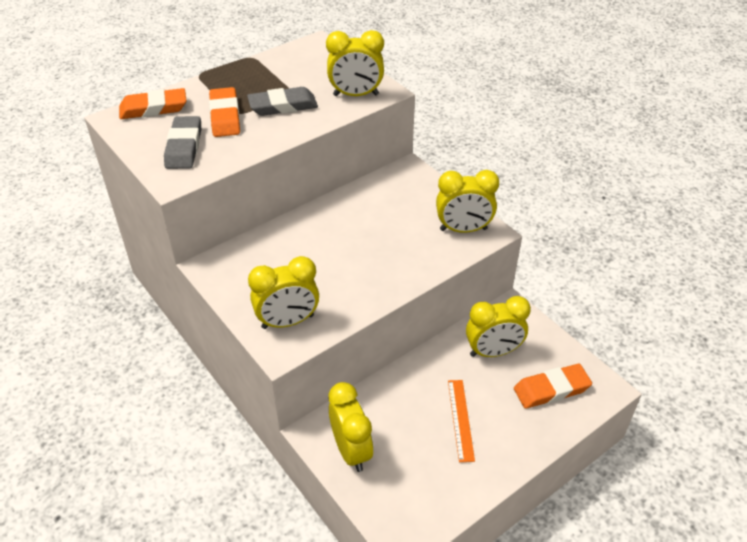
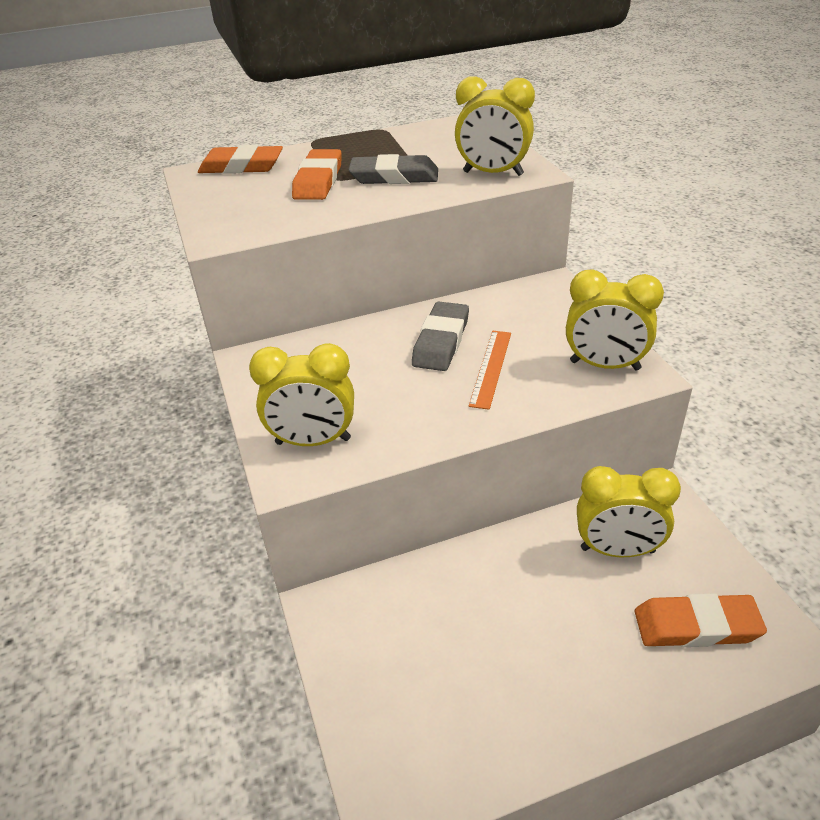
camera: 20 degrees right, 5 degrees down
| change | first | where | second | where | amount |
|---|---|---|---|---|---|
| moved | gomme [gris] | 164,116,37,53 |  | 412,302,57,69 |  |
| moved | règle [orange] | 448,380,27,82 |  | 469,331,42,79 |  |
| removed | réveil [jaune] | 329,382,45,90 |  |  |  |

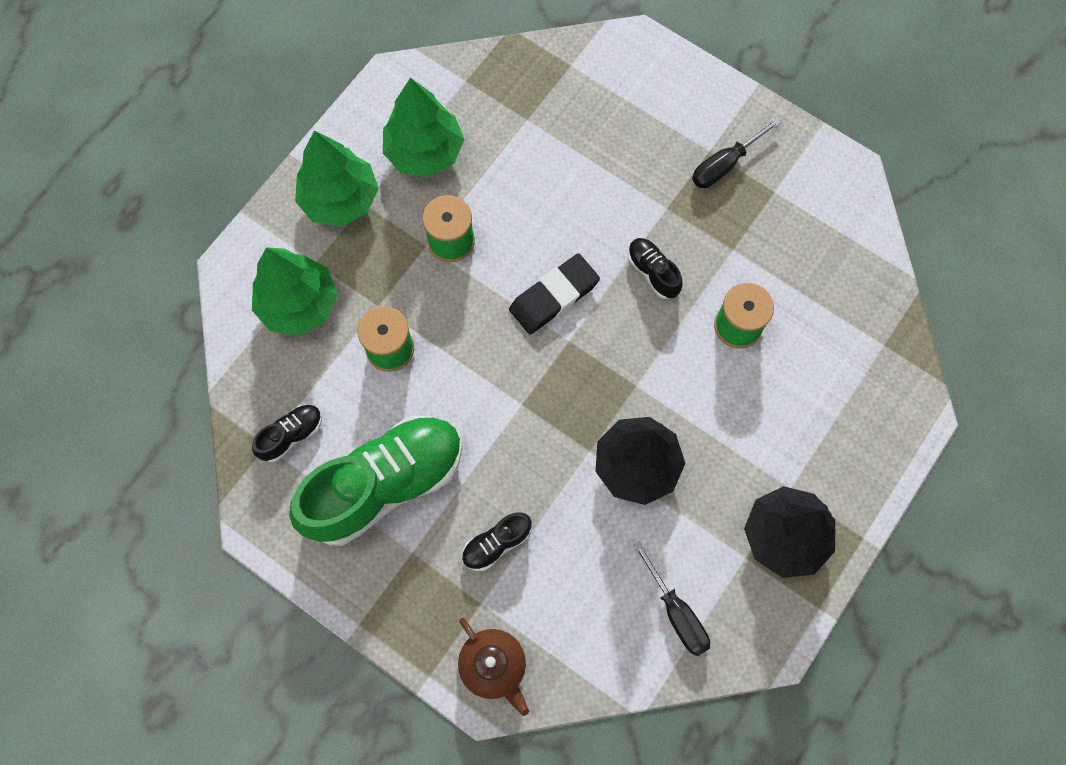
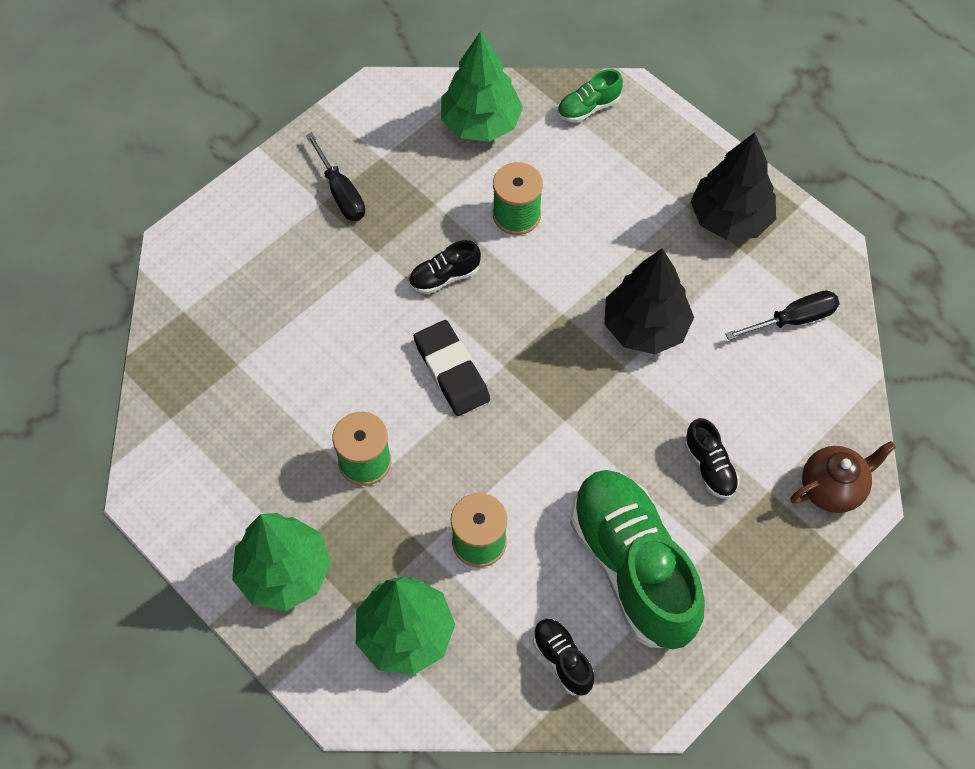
camera: 80 degrees left, 10 degrees down
| change | first | where | second | where | amount |
|---|---|---|---|---|---|
| moved | arbre [vert] | 383,78,81,99 |  | 441,31,82,111 |  |
| added |  |  | chaussure [vert] | 557,69,66,53 |  |

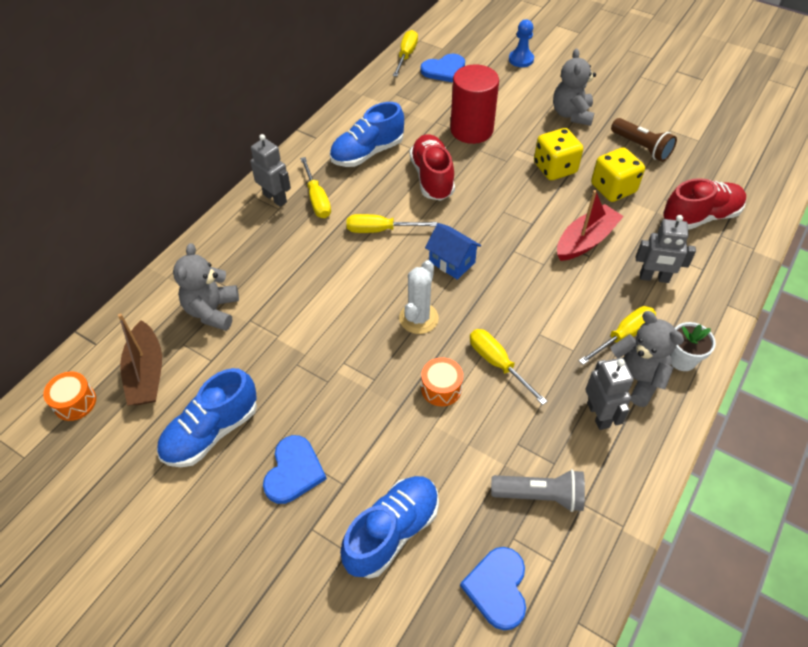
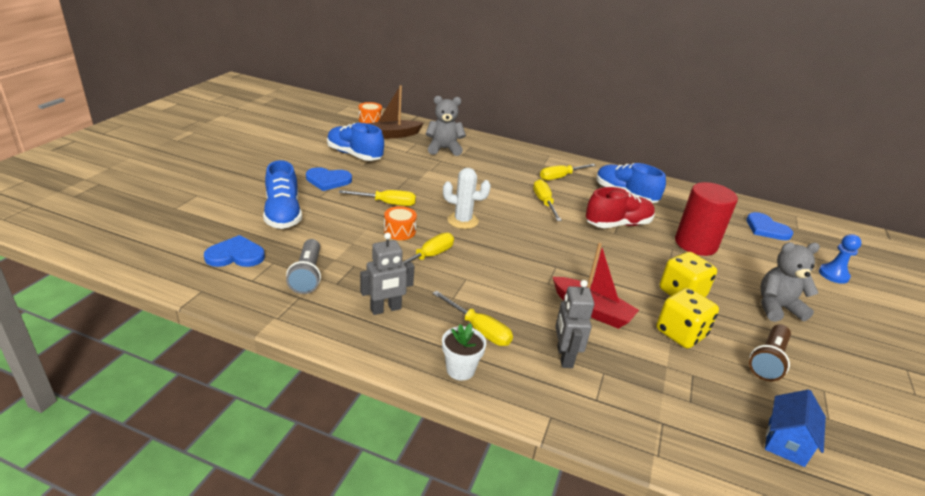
camera: 75 degrees right, 20 degrees down
| change | first | where | second | where | amount |
|---|---|---|---|---|---|
| moved | tournevis [jaune] | 393,30,25,47 |  | 339,190,77,16 |  |
| removed | robot [gris] | 250,134,41,73 |  |  |  |
| removed | chaussure [rouge] | 663,178,83,52 |  |  |  |
| moved | maison [bleu] | 425,223,56,57 |  | 765,389,61,78 |  |
| removed | ours en peluche [gris] | 610,311,74,96 |  |  |  |
| turned | chaussure [bleu] | 340,476,99,103 |  | 263,160,39,69 | 45 degrees clockwise |

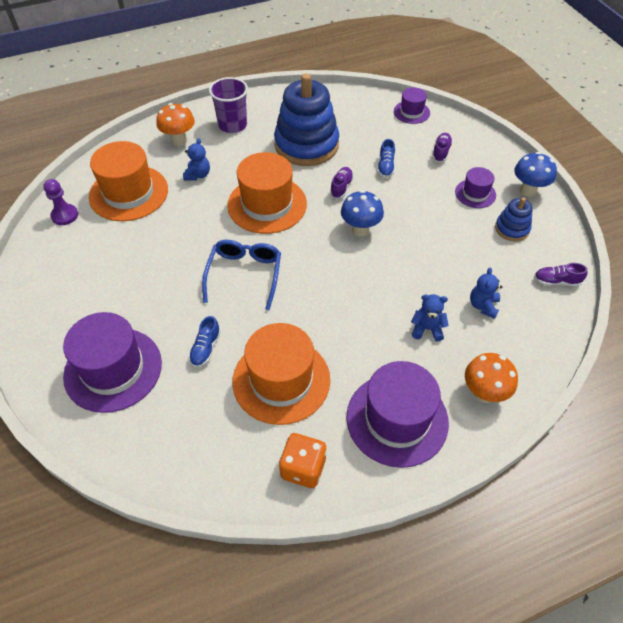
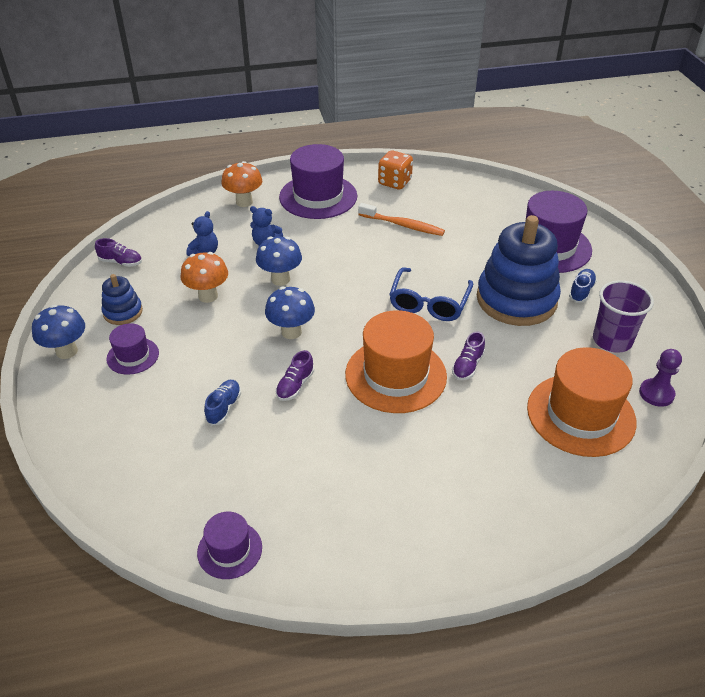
camera: 170 degrees left, 10 degrees down
| change | first | where | second | where | amount |
|---|---|---|---|---|---|
| moved | jouet à empiler [bleu] | 274,73,65,93 |  | 477,215,84,111 |  |
| moved | gobelet [violet] | 209,77,39,56 |  | 593,280,61,73 |  |
| moved | chapeau [violet] | 394,87,36,37 |  | 197,512,65,67 |  |
| moved | champignon [orange] | 156,103,39,43 |  | 181,252,47,51 |  |
| moved | chaussure [violet] | 432,133,21,29 |  | 452,331,33,49 |  |
| removed | ours en peluche [bleu] | 183,138,27,43 |  |  |  |
| moved | chaussure [bleu] | 189,316,32,51 |  | 569,269,28,33 |  |
| replaced | chapeau [orange] | 233,323,97,102 | brosse à dents [orange] | 358,203,87,33 |  |
| added |  |  | champignon [bleu] | 256,236,46,50 |  |

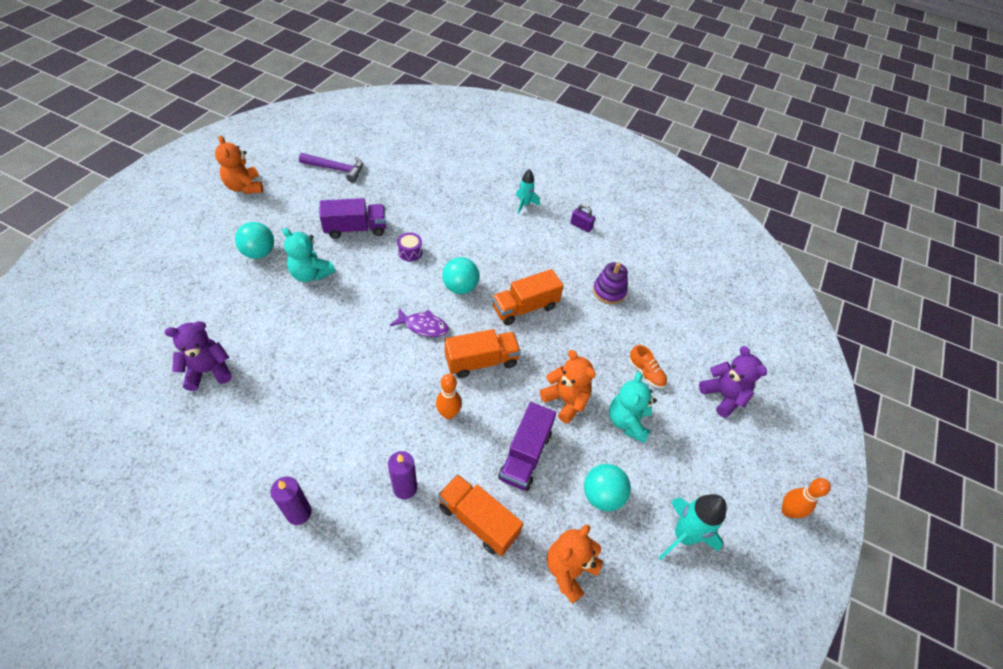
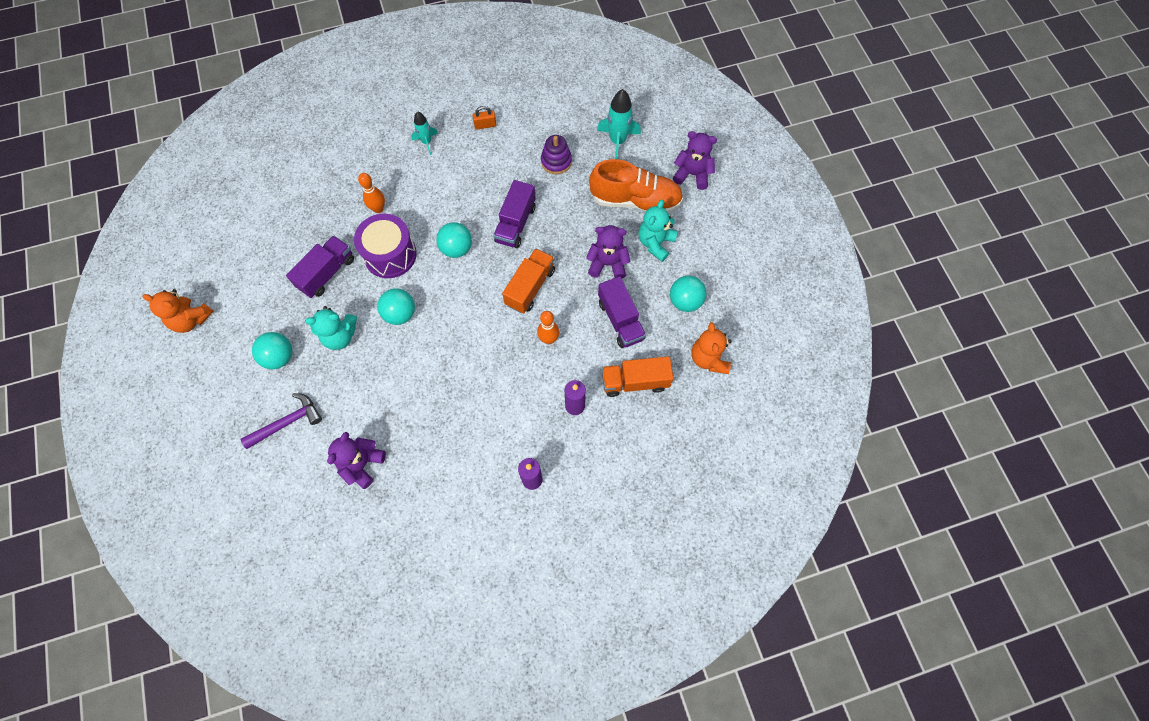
camera: 40 degrees left, 15 degrees up
| change | first | where | second | where | amount |
|---|---|---|---|---|---|
| moved | marteau [violet] | 299,153,64,30 |  | 241,393,81,56 |  |
| recoloured | cadenas [violet] | 570,204,25,28 | cadenas [orange] | 472,106,25,24 |  |
| resized | tambour [violet] | 397,232,26,29 |  | 354,214,63,64 | x2.19 |
| recoloured | camion [orange] | 492,269,72,56 | camion [violet] | 493,180,43,68 |  |
| removed | poisson [violet] | 390,309,59,28 |  |  |  |
| resized | chaussure [orange] | 629,345,38,44 |  | 589,159,94,54 | x2.27 |
| recoloured | ours en peluche [orange] | 540,350,56,74 | ours en peluche [violet] | 586,225,44,54 |  |
| turned | ours en peluche [turquoise] | 609,372,48,71 |  | 639,200,38,62 | 60 degrees clockwise |
| moved | quille [orange] | 781,478,50,40 |  | 358,173,27,40 |  |
| moved | fusée [turquoise] | 658,494,69,66 |  | 597,89,44,70 |  |
| added |  |  | balle [turquoise] | 377,288,38,37 |  |

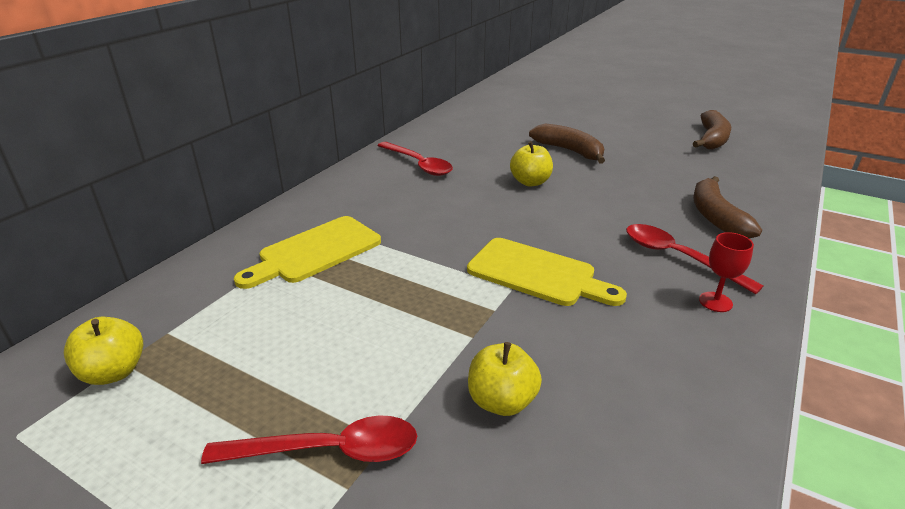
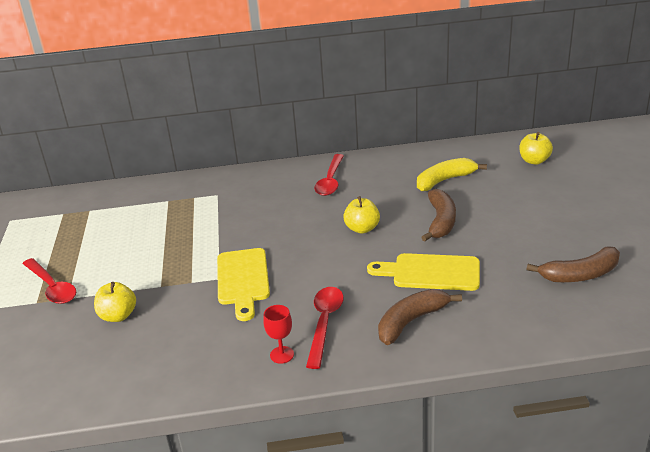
camera: 55 degrees right, 0 degrees up
| change | first | where | second | where | amount |
|---|---|---|---|---|---|
| moved | planche à découper [jaune] | 234,216,147,73 |  | 367,253,113,38 |  |
| moved | pomme [jaune] | 64,317,79,68 |  | 519,132,34,33 |  |
| added |  |  | banane [jaune] | 417,158,70,33 |  |

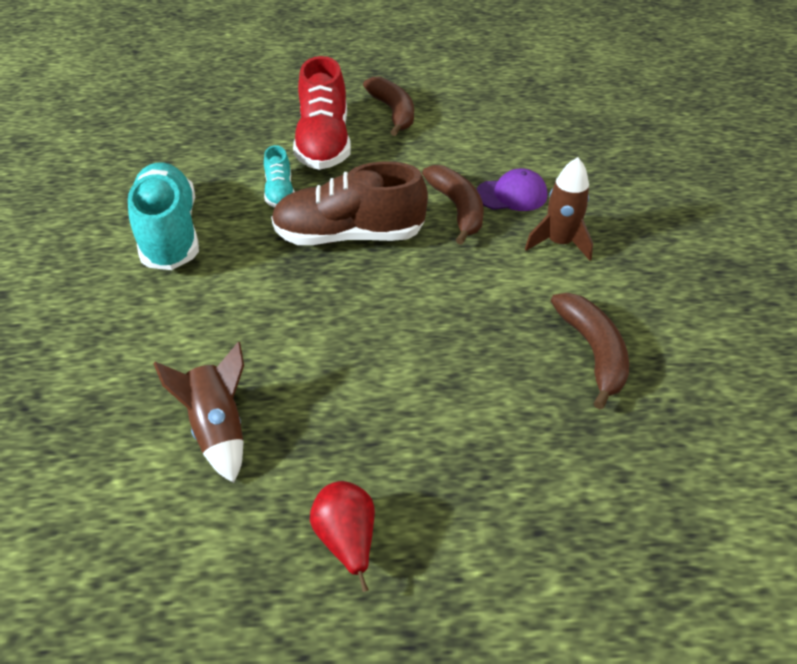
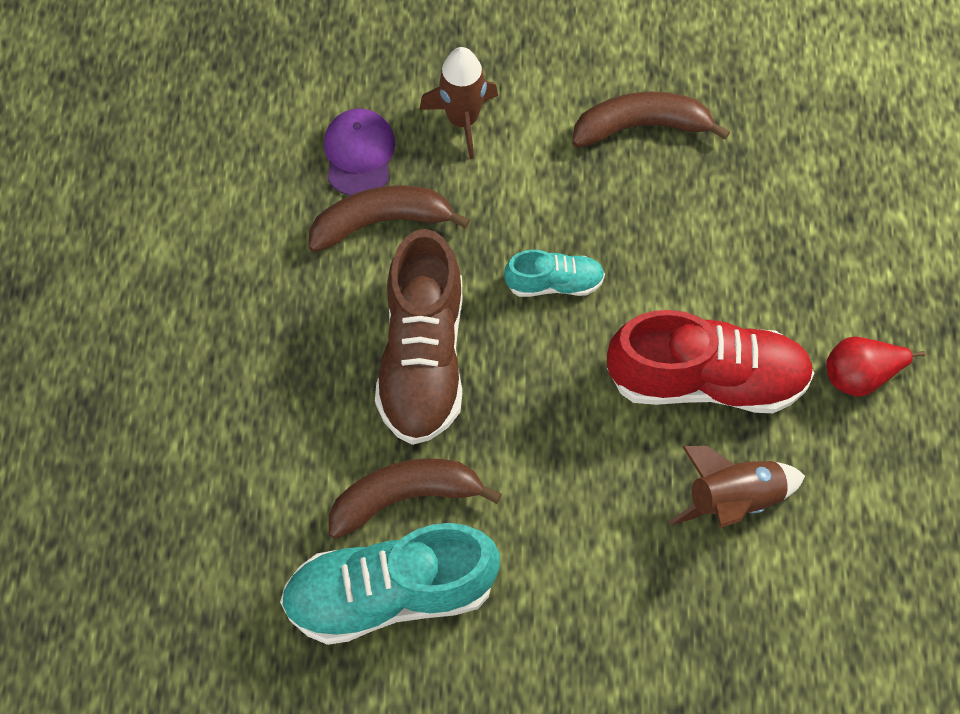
camera: 85 degrees left, 20 degrees up
| change | first | where | second | where | amount |
|---|---|---|---|---|---|
| moved | chaussure [rouge] | 293,56,58,114 |  | 607,310,208,103 |  |
| moved | banane [marron] | 363,76,51,60 |  | 329,458,173,81 |  |
| moved | chaussure [turquoise] | 264,145,31,63 |  | 504,250,101,47 |  |

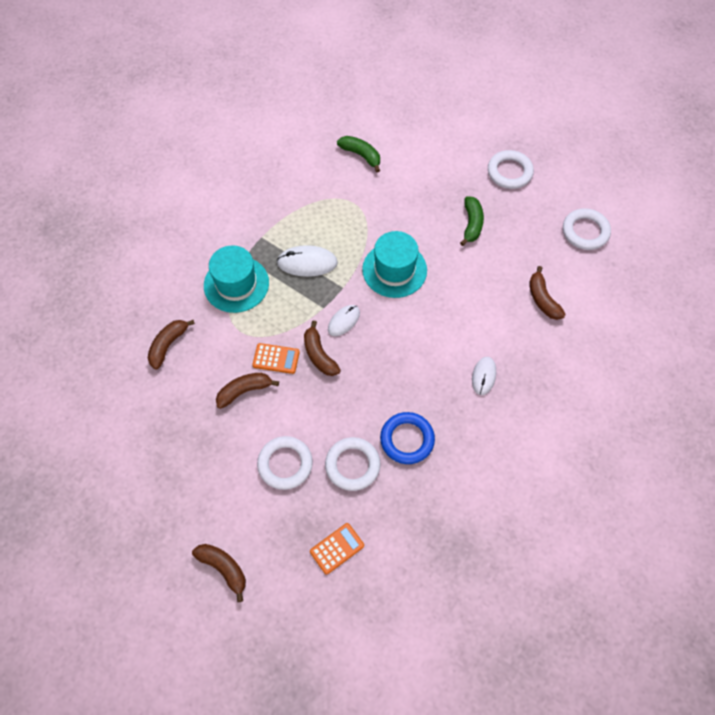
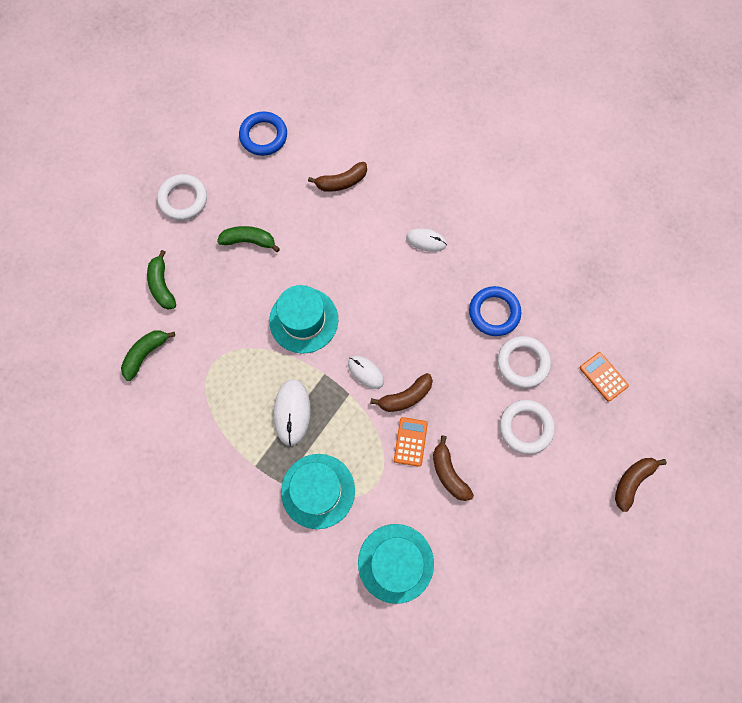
camera: 90 degrees left, 10 degrees up
| change | first | where | second | where | amount |
|---|---|---|---|---|---|
| recoloured | anneau [blanc] | 563,208,48,42 | anneau [bleu] | 239,111,48,45 |  |
| replaced | banane [marron] | 148,320,47,49 | chapeau [turquoise] | 358,524,76,80 |  |
| added |  |  | banane [vert] | 147,250,29,60 |  |

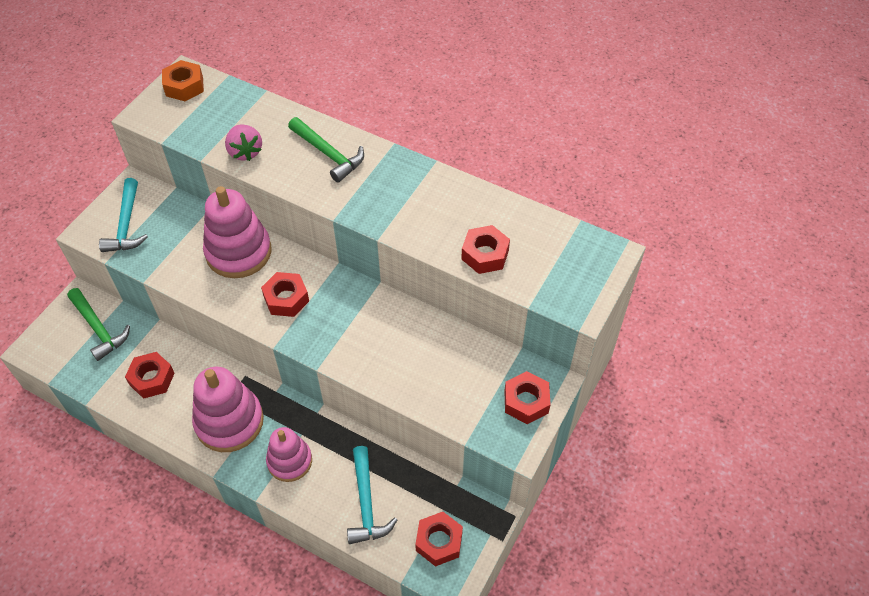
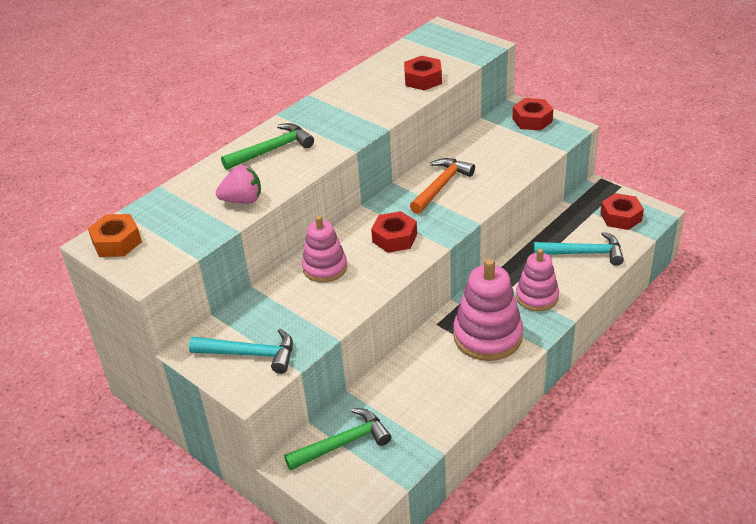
camera: 75 degrees left, 15 degrees down
| change | first | where | second | where | amount |
|---|---|---|---|---|---|
| resized | jouet à empiler [rose] | 203,186,68,92 |  | 302,216,45,67 | x0.64 |
| removed | écrou [rouge] | 125,352,50,47 |  |  |  |
| added |  |  | marteau [orange] | 410,158,65,56 |  |

